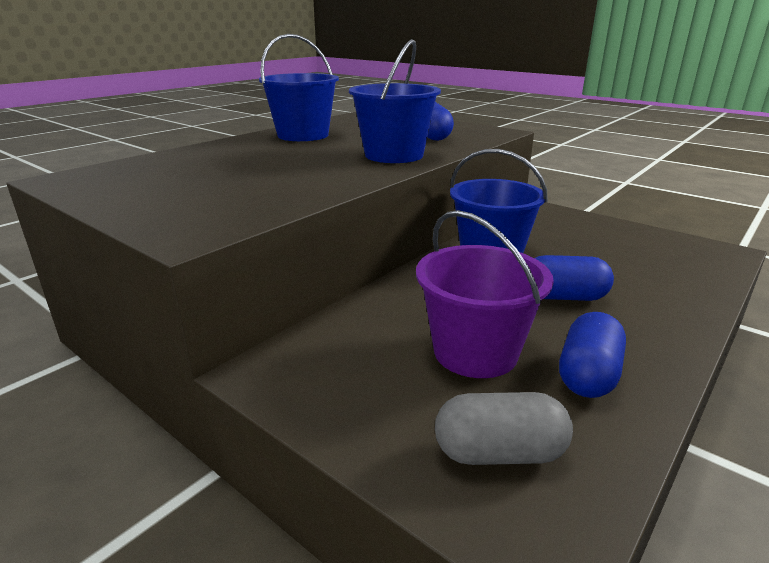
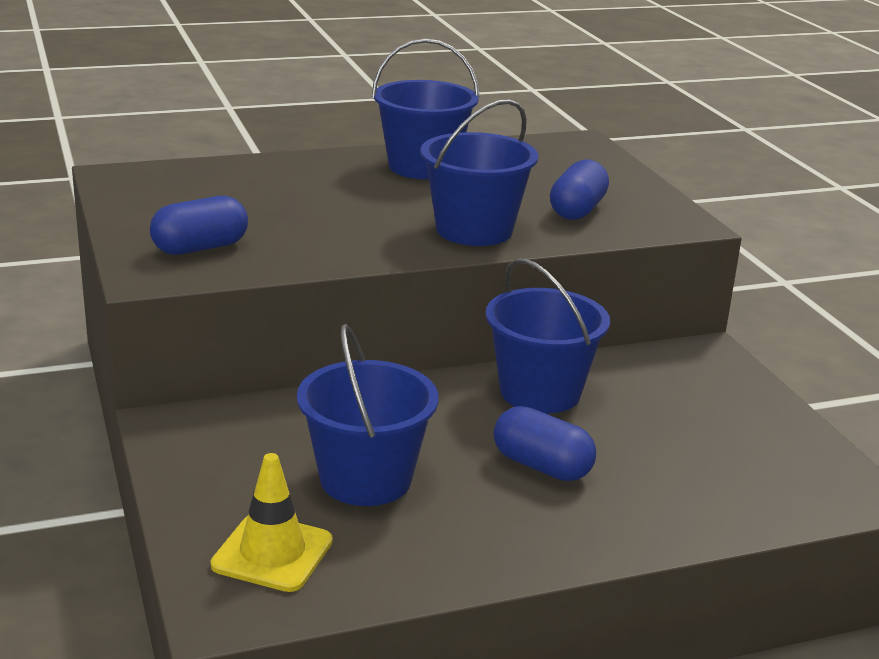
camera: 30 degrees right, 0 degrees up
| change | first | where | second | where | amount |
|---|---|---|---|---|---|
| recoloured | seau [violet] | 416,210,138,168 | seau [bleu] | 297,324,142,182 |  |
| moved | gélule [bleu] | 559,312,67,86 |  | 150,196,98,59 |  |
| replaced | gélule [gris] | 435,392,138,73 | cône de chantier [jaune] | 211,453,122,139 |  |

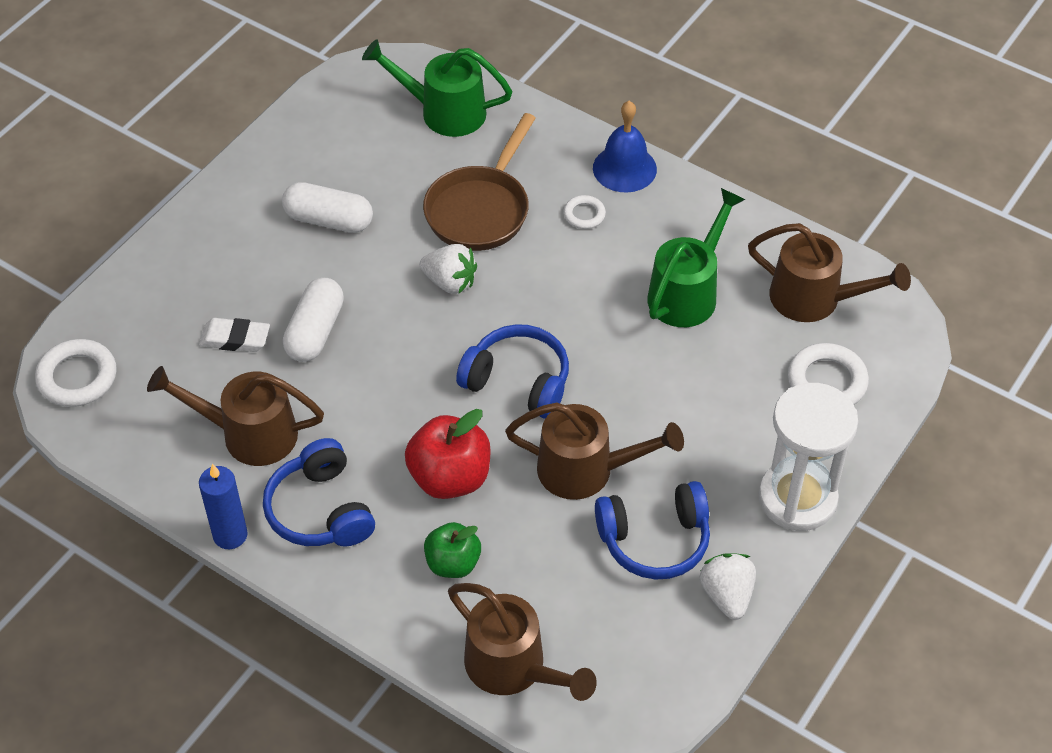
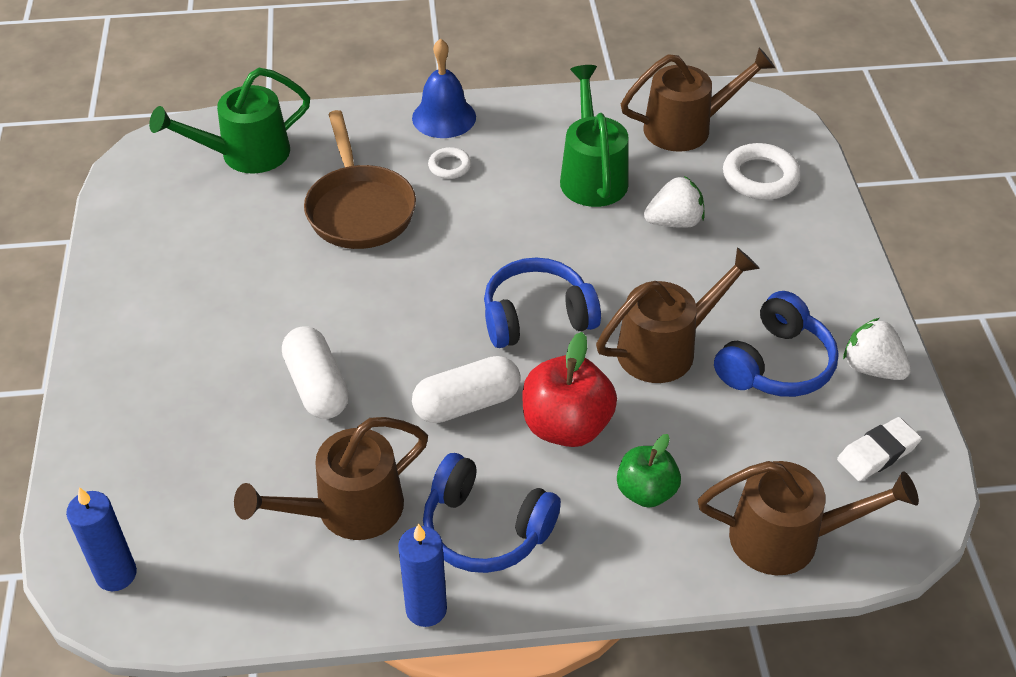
camera: 40 degrees left, 5 degrees down
| change | first | where | second | where | amount |
|---|---|---|---|---|---|
| moved | gélule [blanc] | 282,182,91,51 |  | 412,356,109,67 |  |
| moved | fraise [blanc] | 420,244,57,50 |  | 644,176,60,52 |  |
| moved | gomme [blanc] | 199,318,71,34 |  | 837,417,85,64 |  |
| replaced | anneau [blanc] | 35,339,82,68 | bougie [bleu] | 66,487,71,104 |  |
| removed | sablier [blanc] | 758,383,100,148 |  |  |  |

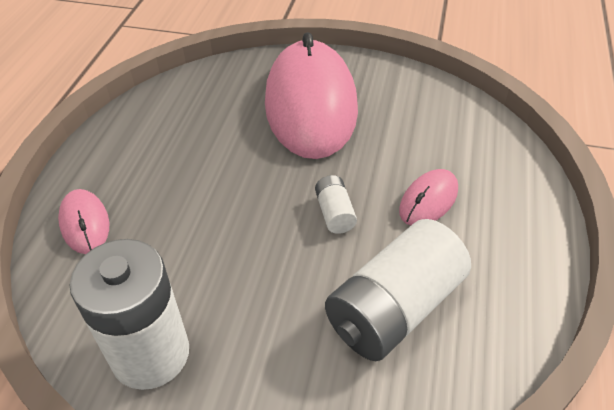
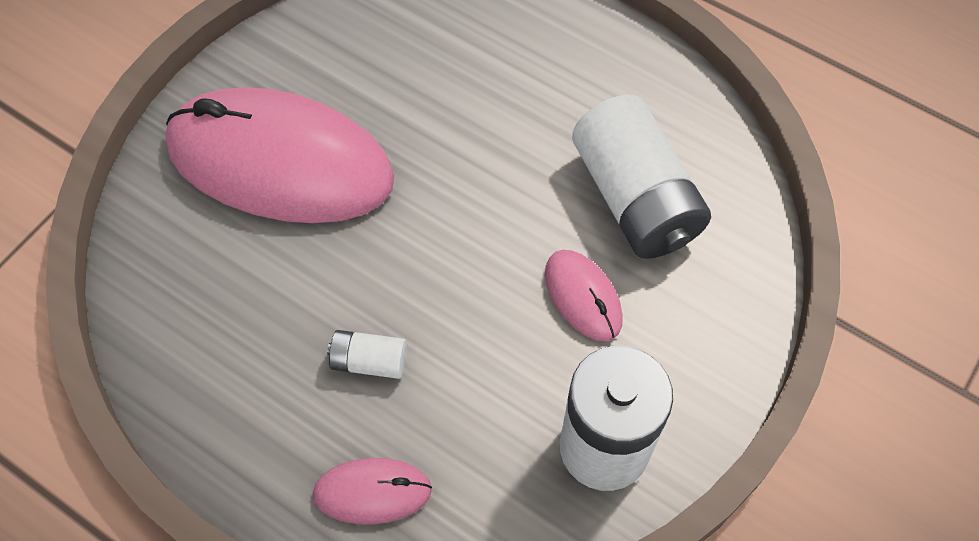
camera: 70 degrees left, 15 degrees up
| change | first | where | second | where | amount |
|---|---|---|---|---|---|
| moved | souris [rose] | 399,169,59,56 |  | 545,250,78,91 |  |
| moved | pile [blanc] | 315,175,42,59 |  | 327,330,80,49 |  |

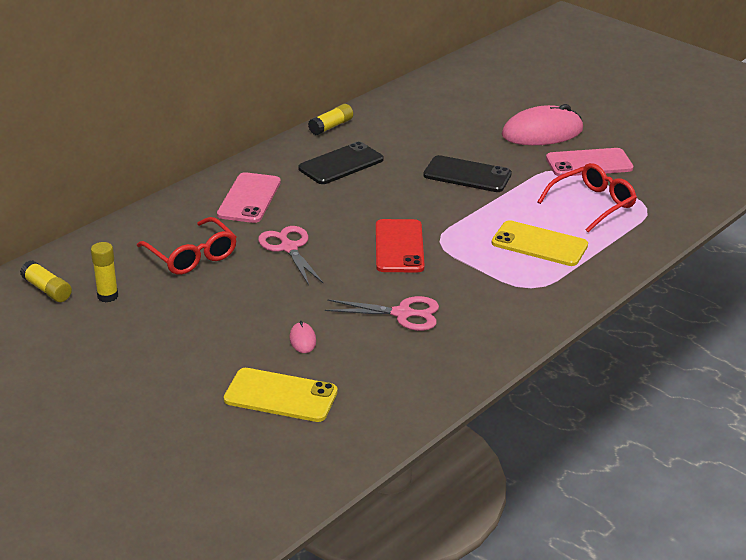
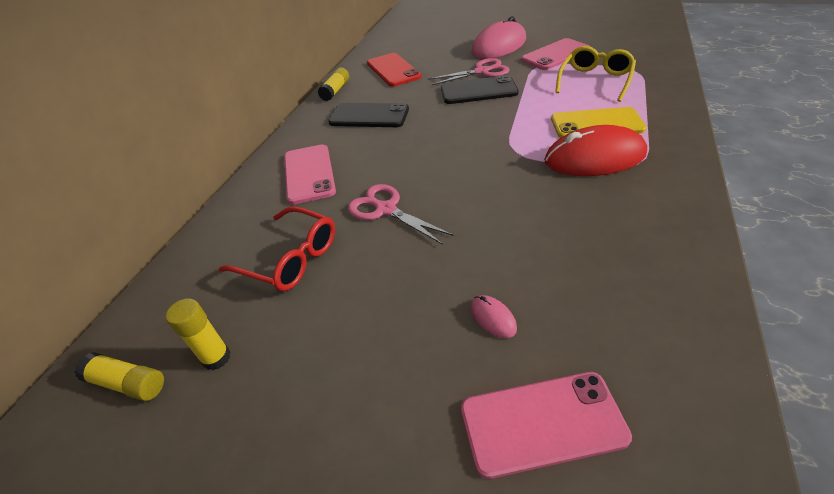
camera: 20 degrees left, 10 degrees up
| change | first | where | second | where | amount |
|---|---|---|---|---|---|
| turned | téléphone [noir] | 298,142,86,42 |  | 328,103,81,24 | 75 degrees clockwise |
| recoloured | lunettes [rouge] | 538,163,99,69 | lunettes [jaune] | 555,46,81,56 |  |
| moved | téléphone [rouge] | 376,219,49,53 |  | 367,53,55,34 |  |
| moved | ciseaux [rose] | 325,296,114,35 |  | 428,58,82,27 |  |
| recoloured | téléphone [jaune] | 224,368,114,54 | téléphone [rose] | 461,372,171,107 |  |
| added |  |  | souris [rouge] | 544,125,103,51 |  |

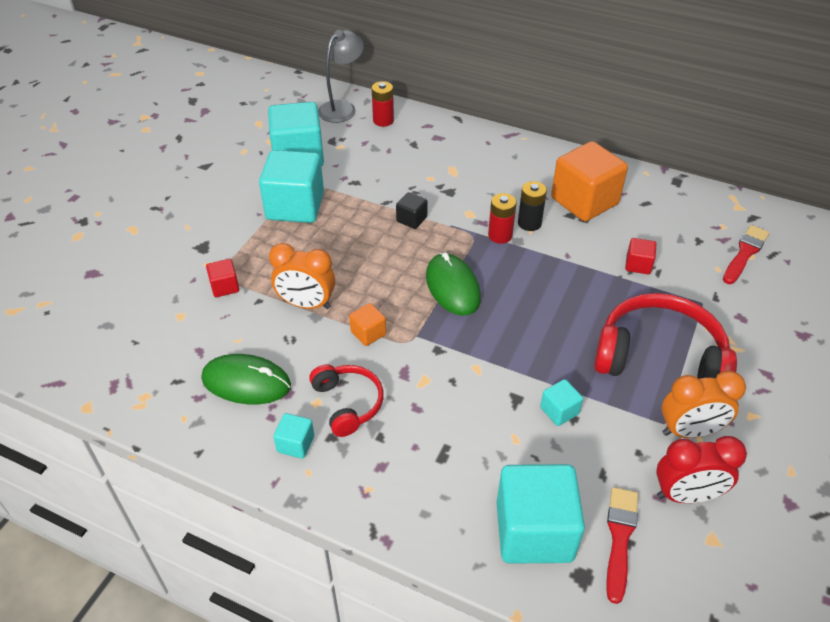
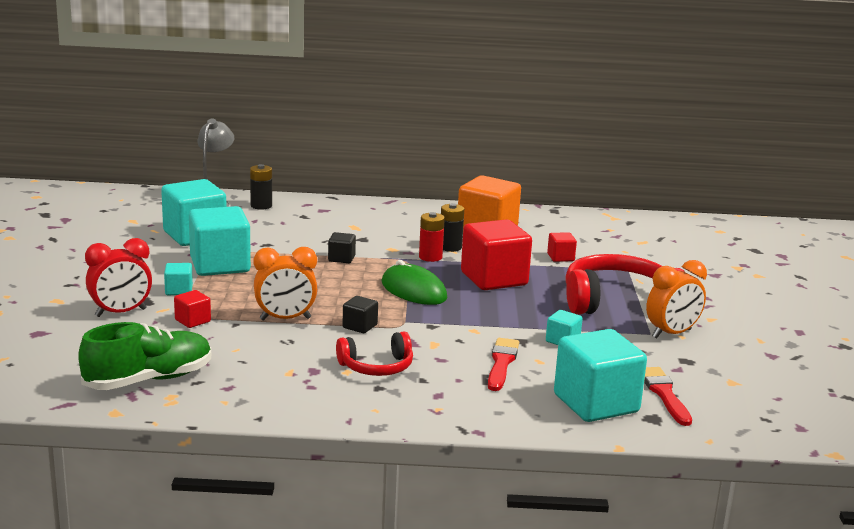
camera: 25 degrees left, 25 degrees down
| change | first | where | second | where | amount |
|---|---|---|---|---|---|
| recoloured | pile [rouge] | 372,81,22,46 | pile [noir] | 250,164,22,46 |  |
| moved | pinceau [rouge] | 723,225,46,59 |  | 488,338,31,53 |  |
| recoloured | cube [orange] | 349,303,37,43 | cube [noir] | 343,296,35,37 |  |
| removed | souris [vert] | 201,354,90,50 |  |  |  |
| turned | casque audio [rouge] | 309,364,75,73 |  | 336,332,77,44 | 120 degrees clockwise |
| moved | cube [turquoise] | 273,413,41,46 |  | 164,263,29,32 |  |
| moved | réveil [rouge] | 656,436,91,67 |  | 85,238,67,79 |  |
| added |  |  | cube [rouge] | 461,219,71,71 |  |
| added |  |  | chaussure [vert] | 78,322,133,68 |  |

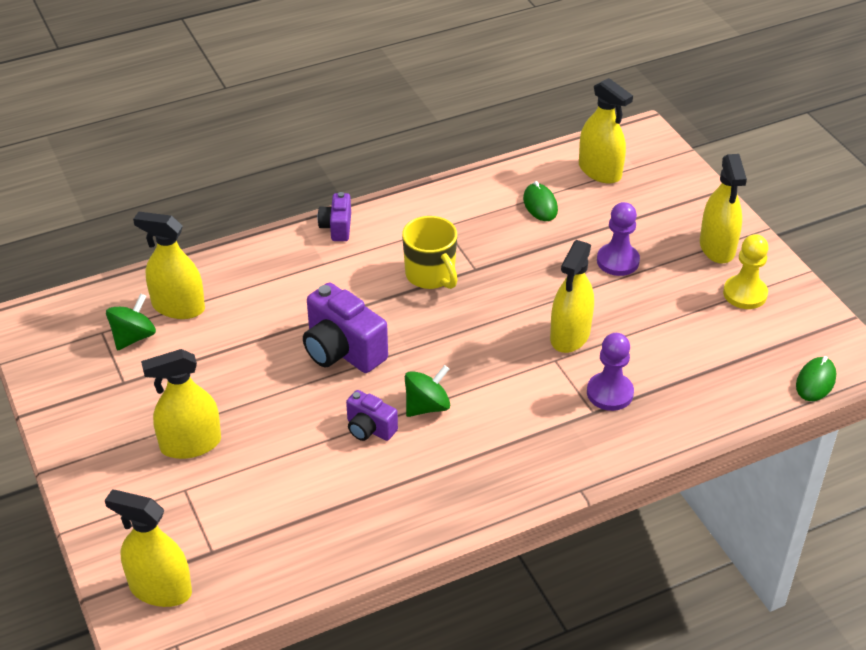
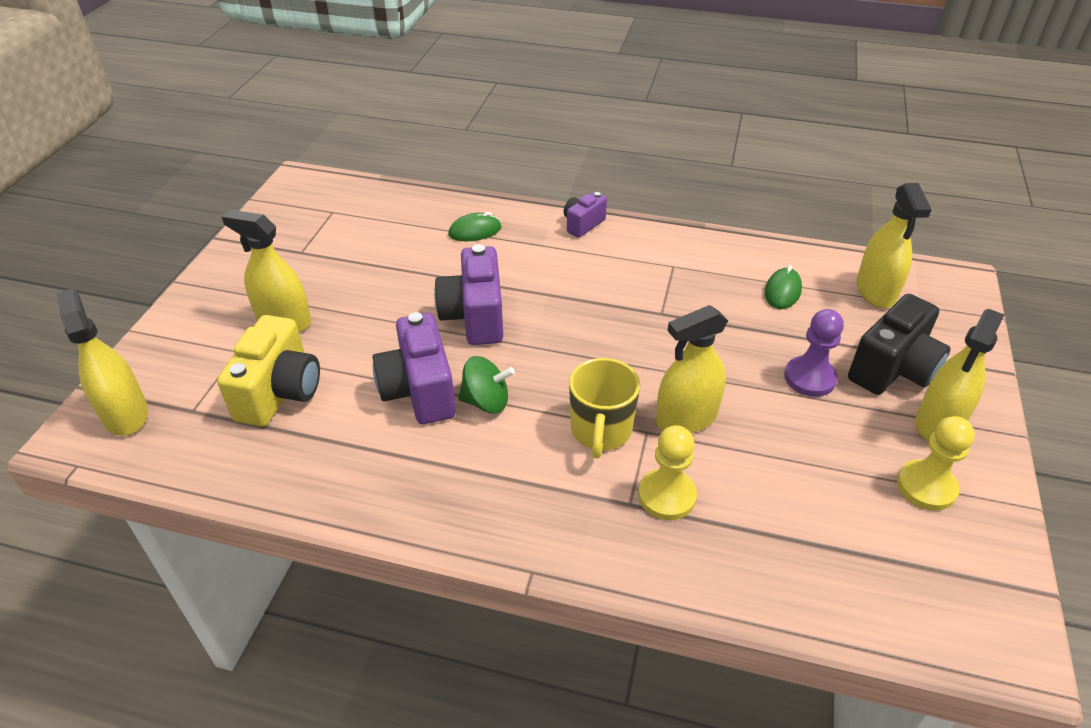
camera: 40 degrees right, 0 degrees up
| change | first | where | second | where | amount |
|---|---|---|---|---|---|
| removed | vaporisateur [jaune] | 133,212,72,107 |  |  |  |
| moved | tasse [jaune] | 402,216,56,73 |  | 569,358,71,101 |  |
| removed | toupie [vert] | 106,294,50,56 |  |  |  |
| recoloured | pion [violet] | 587,333,47,78 | pion [jaune] | 638,425,59,95 |  |
| moved | souris [vert] | 796,356,40,45 |  | 448,212,53,29 |  |
| resized | appareil photo [violet] | 346,390,52,51 |  | 373,312,83,112 | x1.77 |
| added |  |  | appareil photo [noir] | 848,294,102,101 |  |
| added |  |  | appareil photo [jaune] | 217,315,103,112 |  |

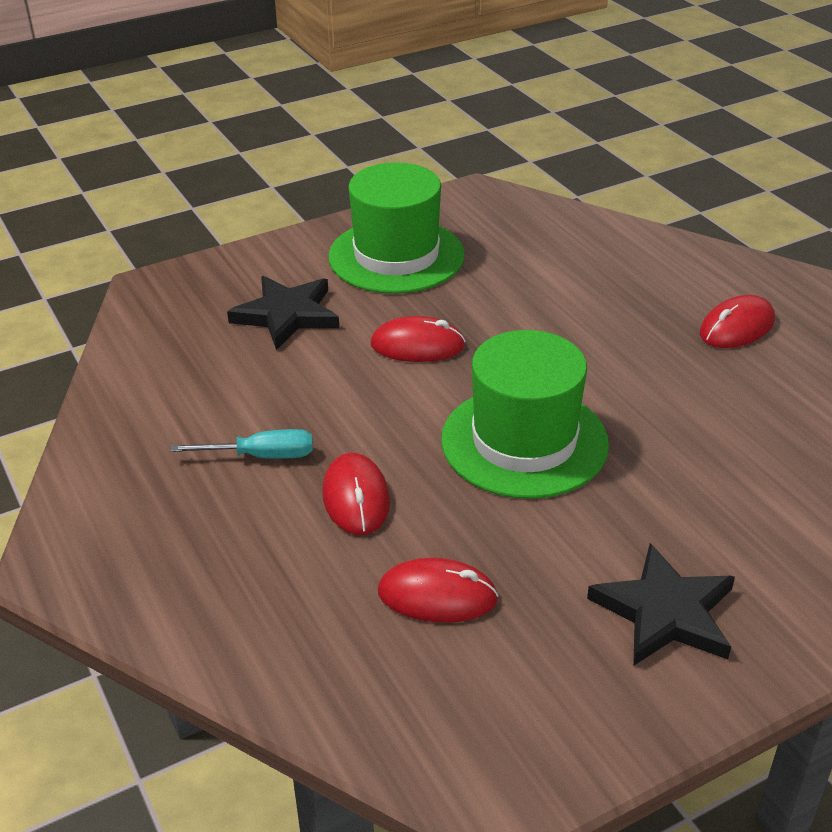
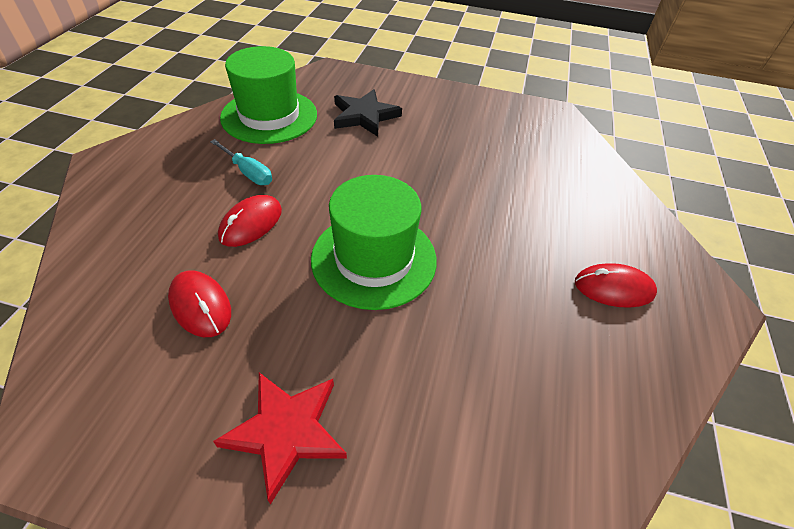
camera: 40 degrees right, 10 degrees up
| change | first | where | second | where | amount |
|---|---|---|---|---|---|
| moved | chapeau [vert] | 328,162,137,132 |  | 220,46,97,98 |  |
| removed | souris [rouge] | 370,316,96,46 |  |  |  |
| recoloured | étoile [noir] | 587,543,148,123 | étoile [rouge] | 213,372,134,133 |  |

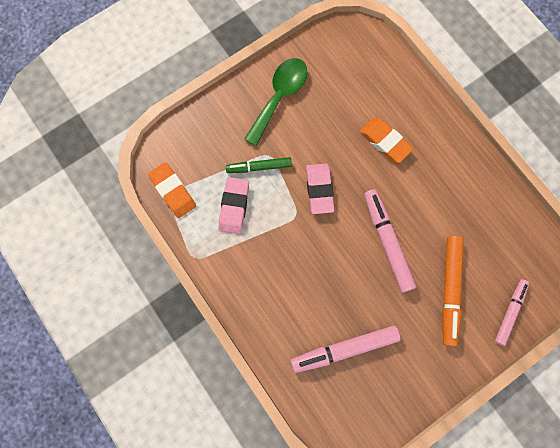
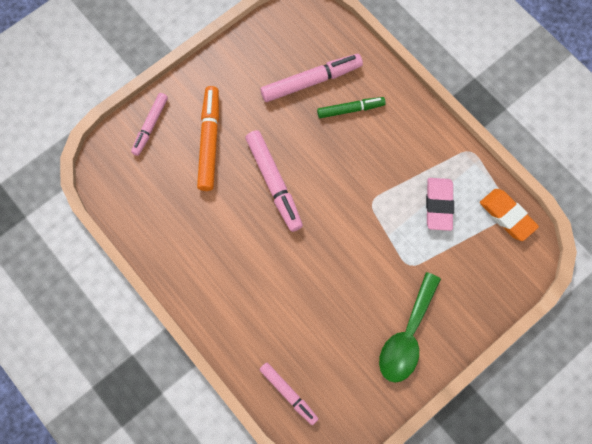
camera: 175 degrees right, 5 degrees down
| change | first | where | second | where | amount |
|---|---|---|---|---|---|
| removed | gomme [orange] | 360,118,53,45 |  |  |  |
| moved | feutre [vert] | 226,157,66,16 |  | 317,97,69,21 |  |
| removed | gomme [rose] | 306,164,29,50 |  |  |  |
| added |  |  | feutre [rose] | 259,363,59,62 |  |

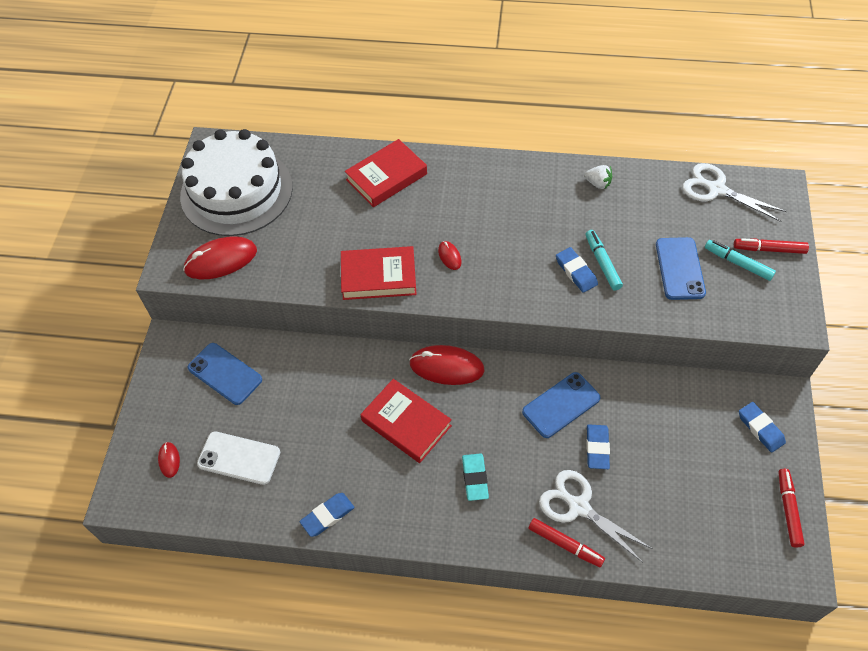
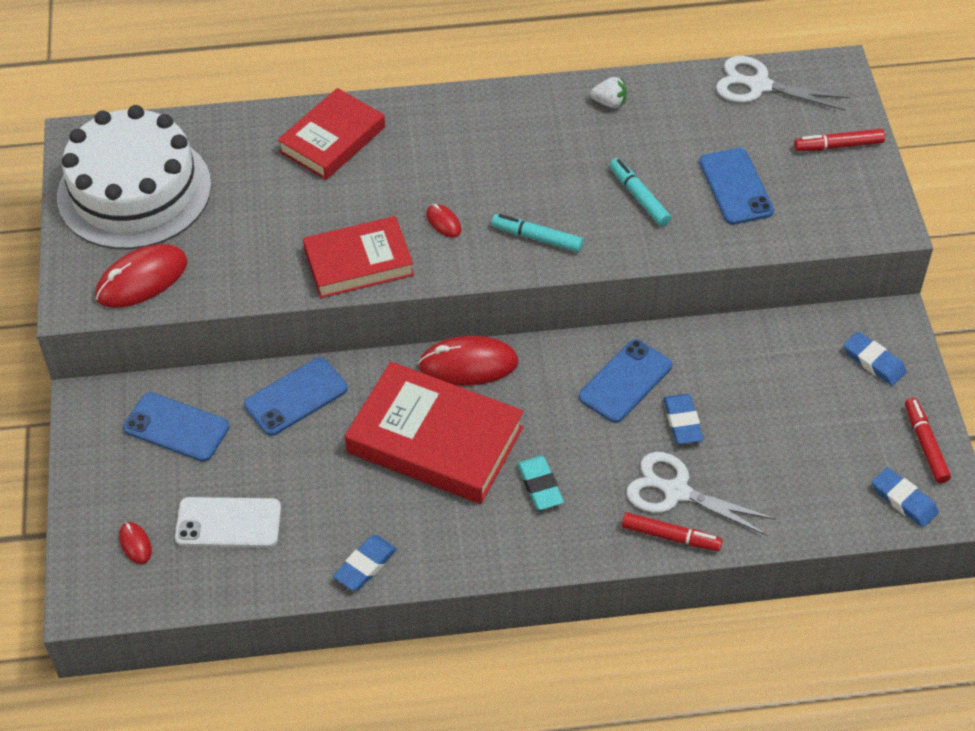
camera: 15 degrees left, 5 degrees down
| change | first | where | second | where | amount |
|---|---|---|---|---|---|
| moved | feutre [turquoise] | 705,240,71,41 |  | 492,214,91,38 |  |
| moved | gomme [bleu] | 556,247,42,46 |  | 872,467,67,61 |  |
| resized | livre [rouge] | 360,379,92,84 |  | 345,362,179,142 | x1.50 |
| added |  |  | téléphone [bleu] | 244,357,104,79 |  |

